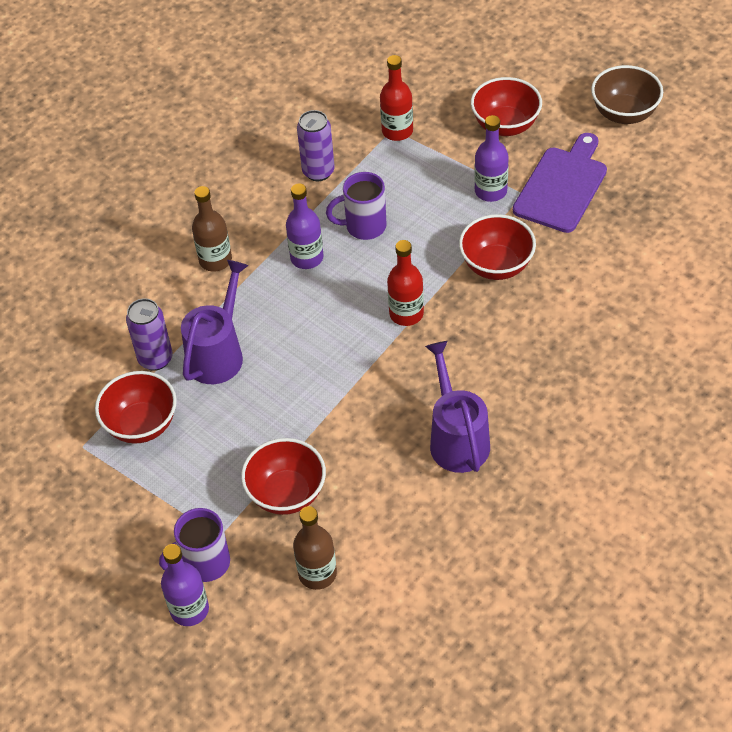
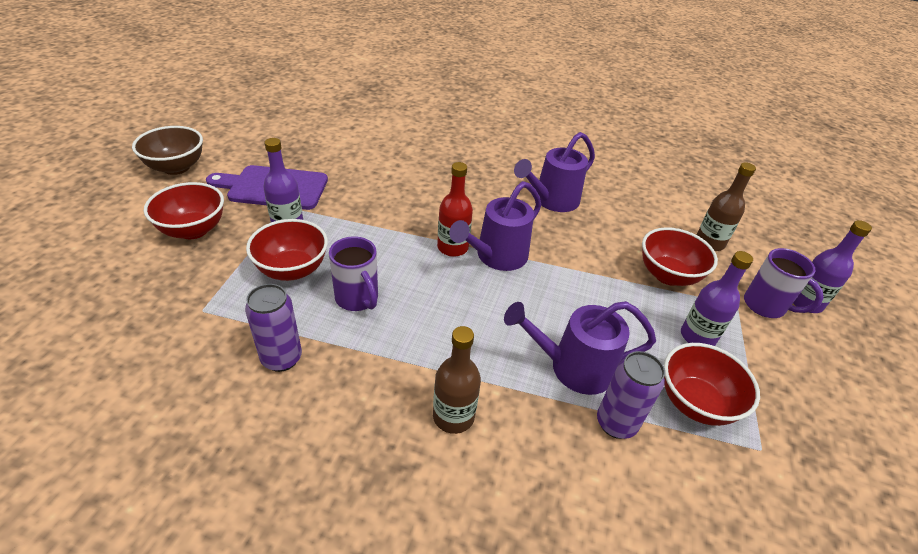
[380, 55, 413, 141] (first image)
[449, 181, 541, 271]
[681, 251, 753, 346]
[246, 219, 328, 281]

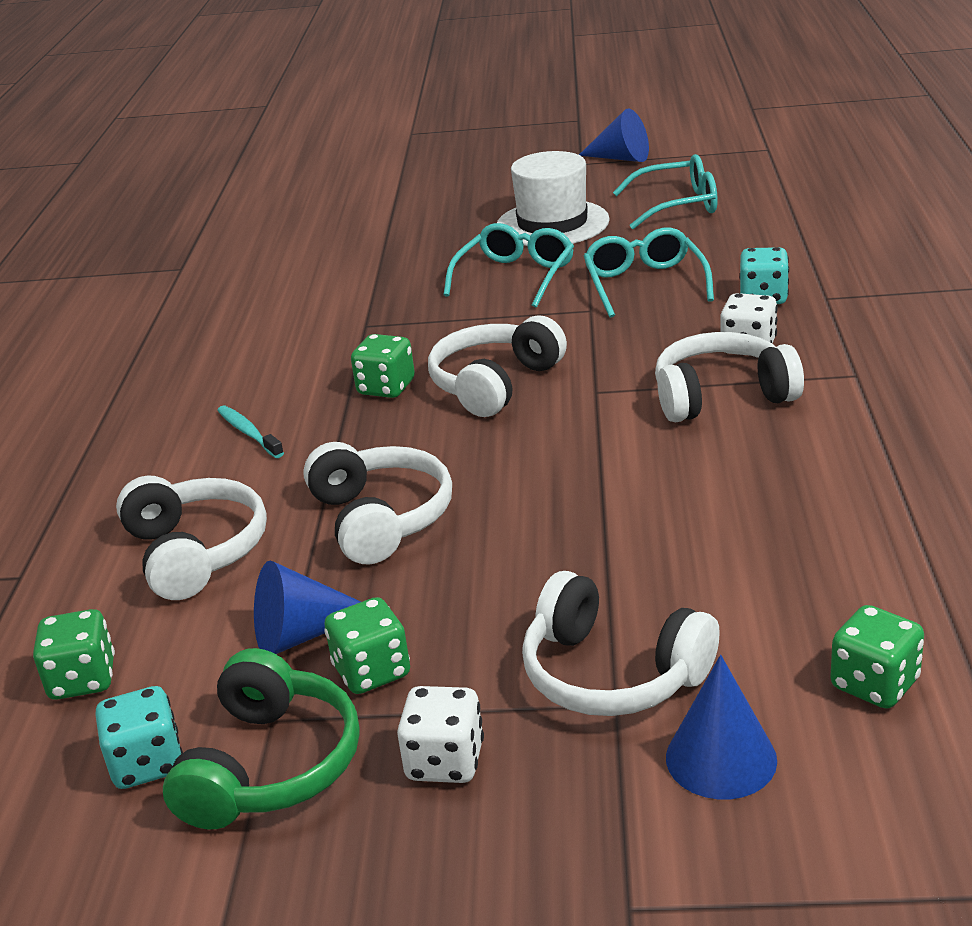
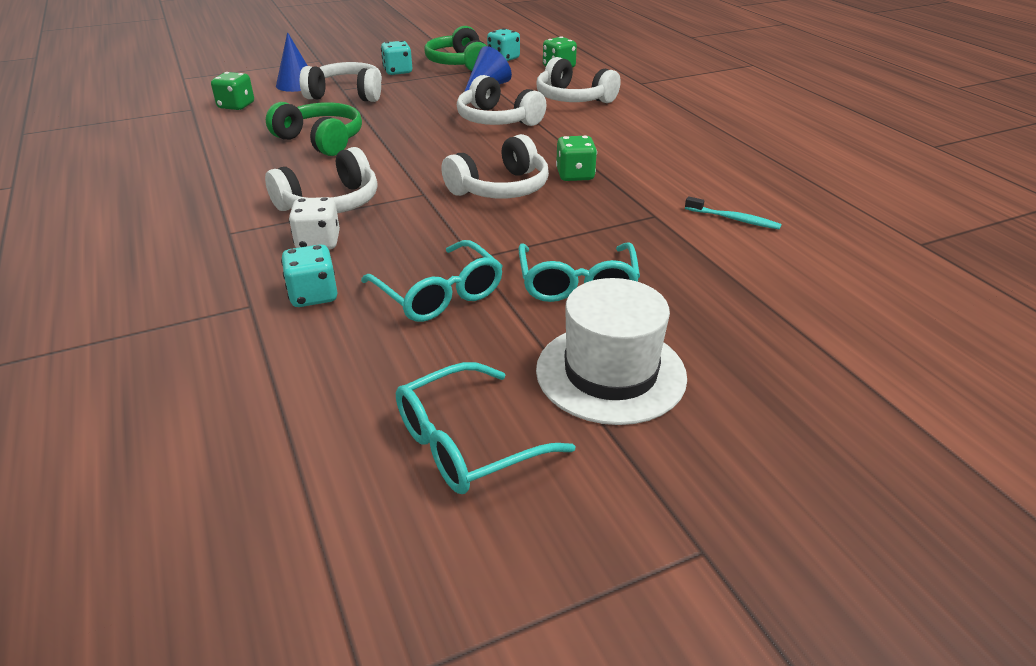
[324, 597, 410, 694] (first image)
[579, 108, 649, 162] (first image)
[266, 102, 362, 156]
[685, 196, 782, 230]
[381, 40, 412, 75]
[441, 134, 549, 198]

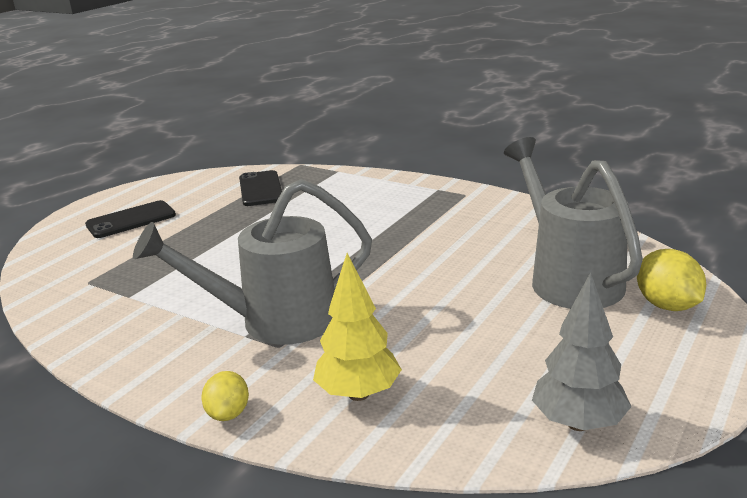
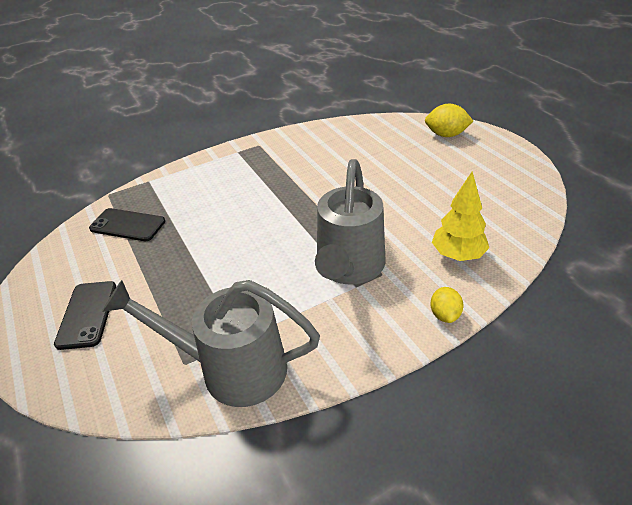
[532, 272, 631, 431] (first image)
[102, 280, 320, 407]
[430, 287, 463, 323]

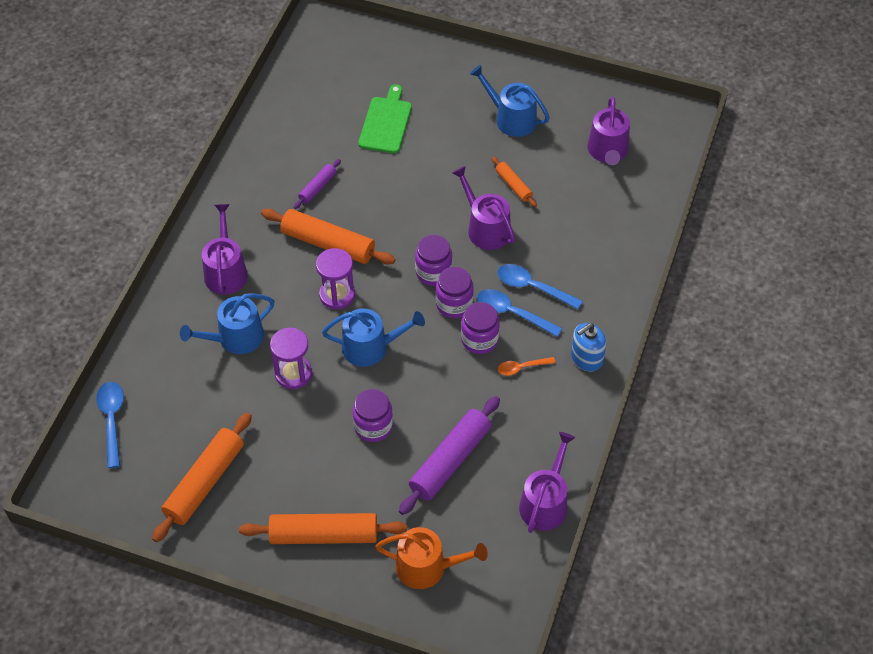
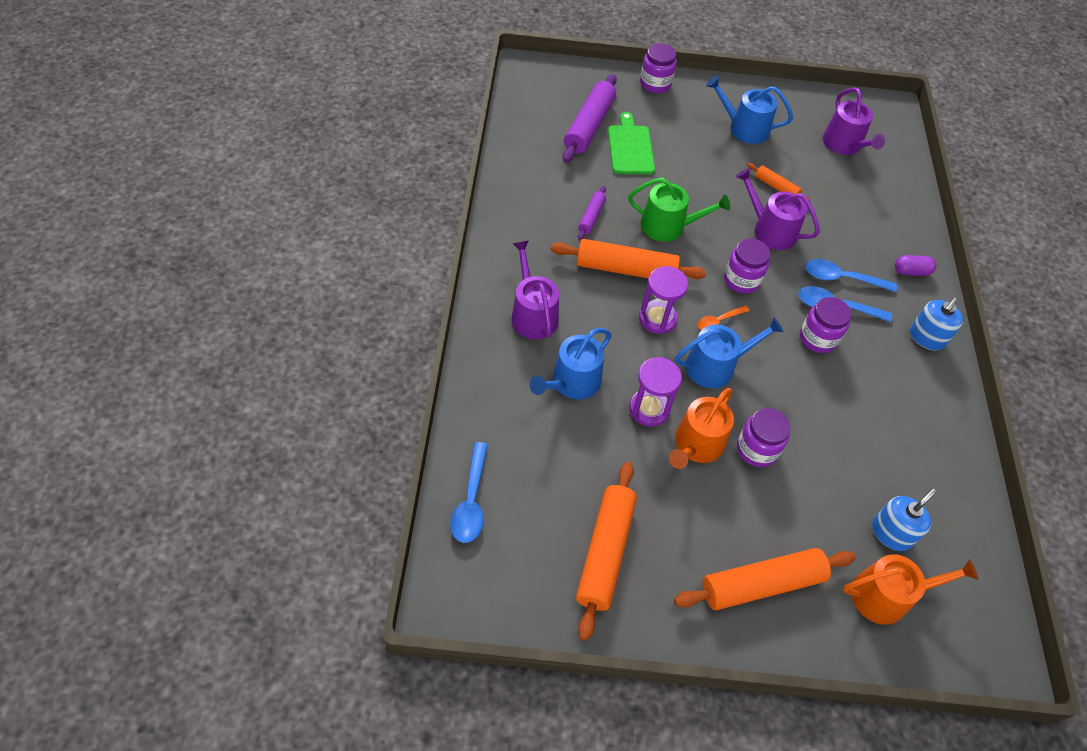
[519, 432, 575, 533] (first image)
[628, 178, 730, 242]
[669, 388, 734, 469]
[872, 488, 936, 551]
[895, 255, 936, 276]
[563, 74, 617, 163]
[640, 43, 677, 93]
[698, 305, 750, 330]
[450, 442, 488, 543]

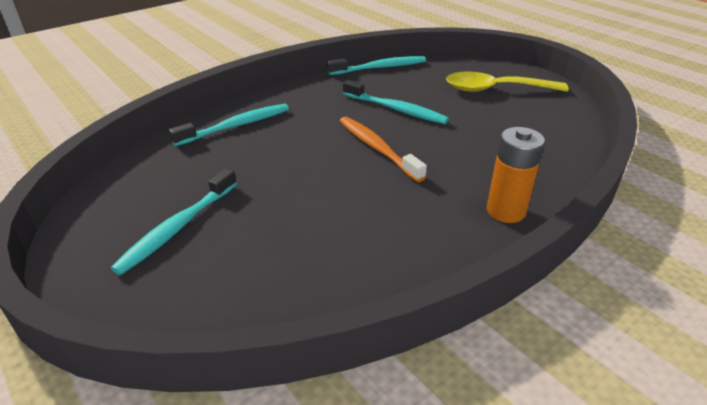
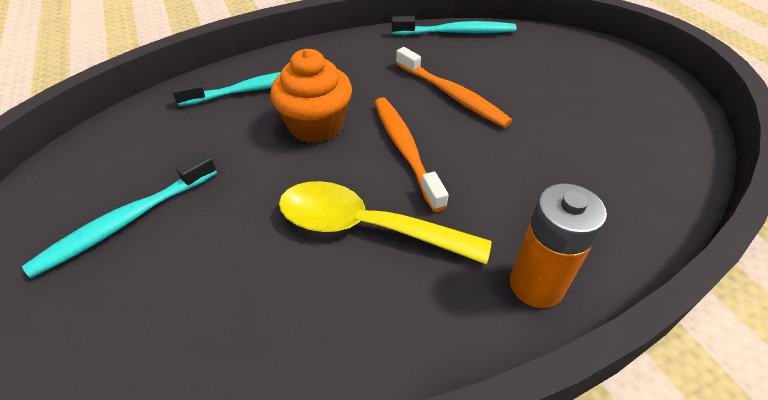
[270, 49, 352, 143]
[279, 181, 492, 265]
[396, 47, 512, 128]

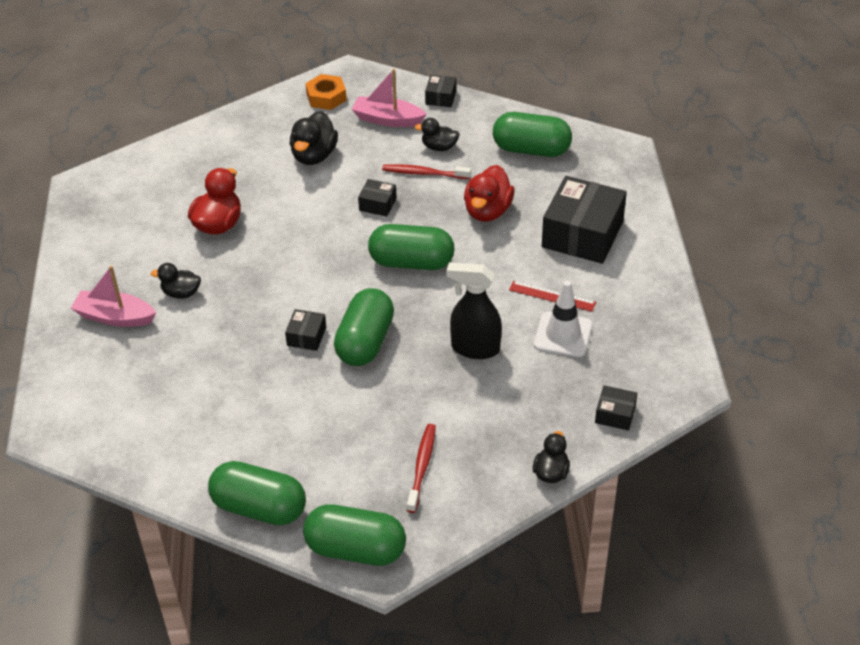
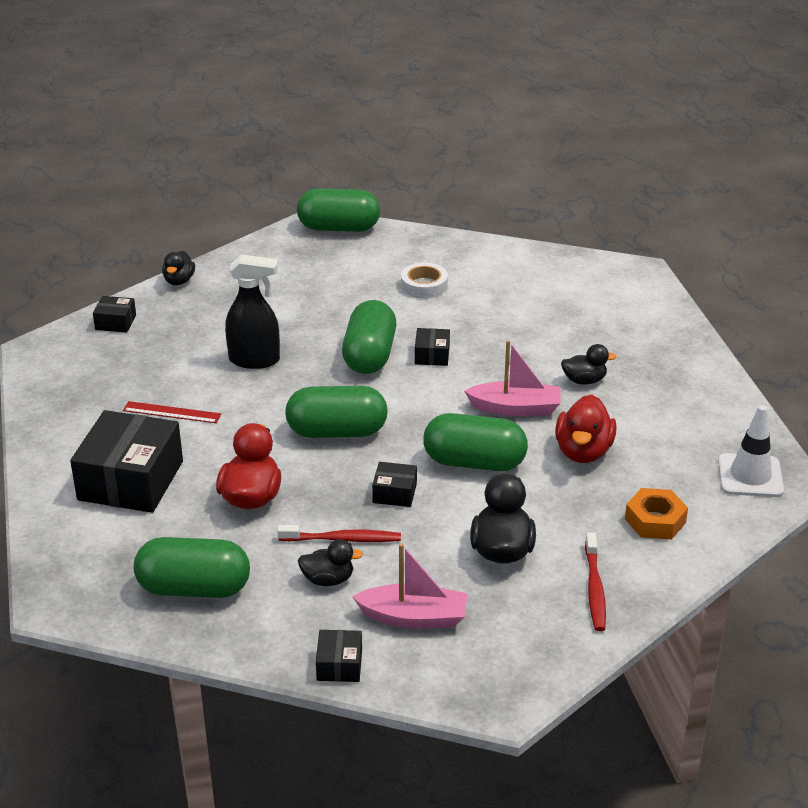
[401, 263, 448, 298]
[464, 340, 561, 416]
[423, 413, 528, 471]
[625, 488, 688, 540]
[585, 533, 606, 631]
[718, 405, 784, 497]

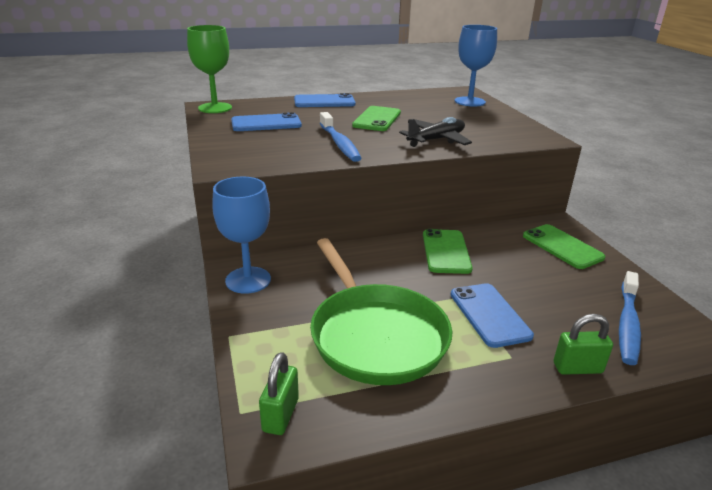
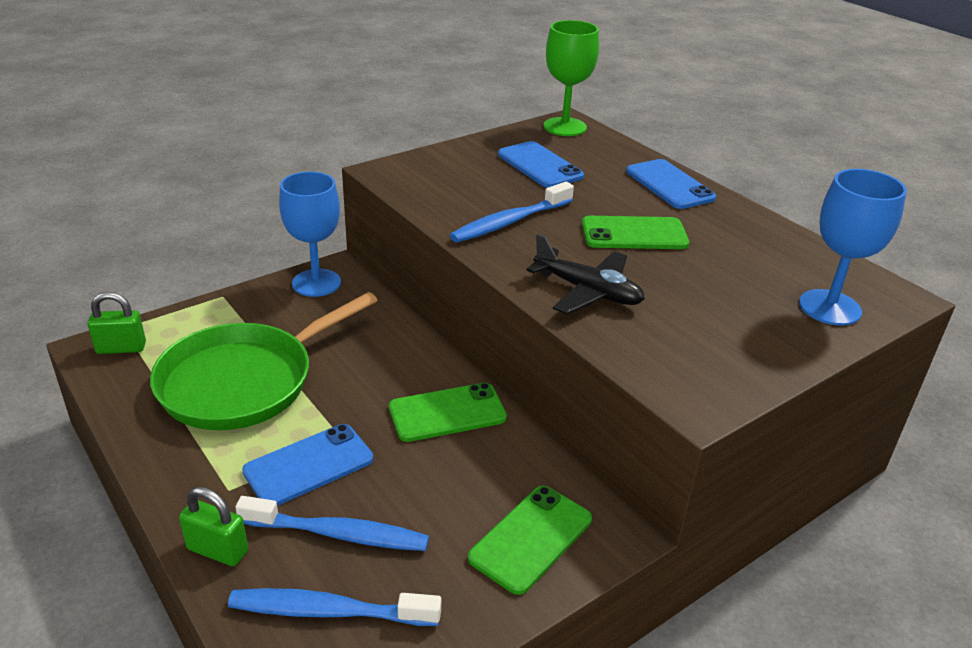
[235, 496, 429, 551]
[179, 487, 248, 566]

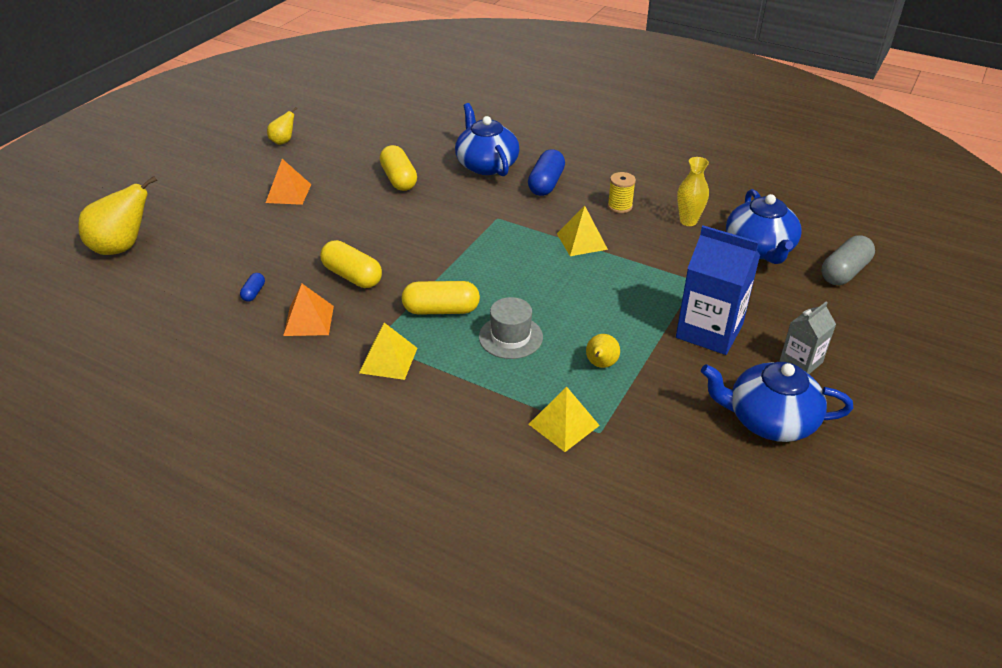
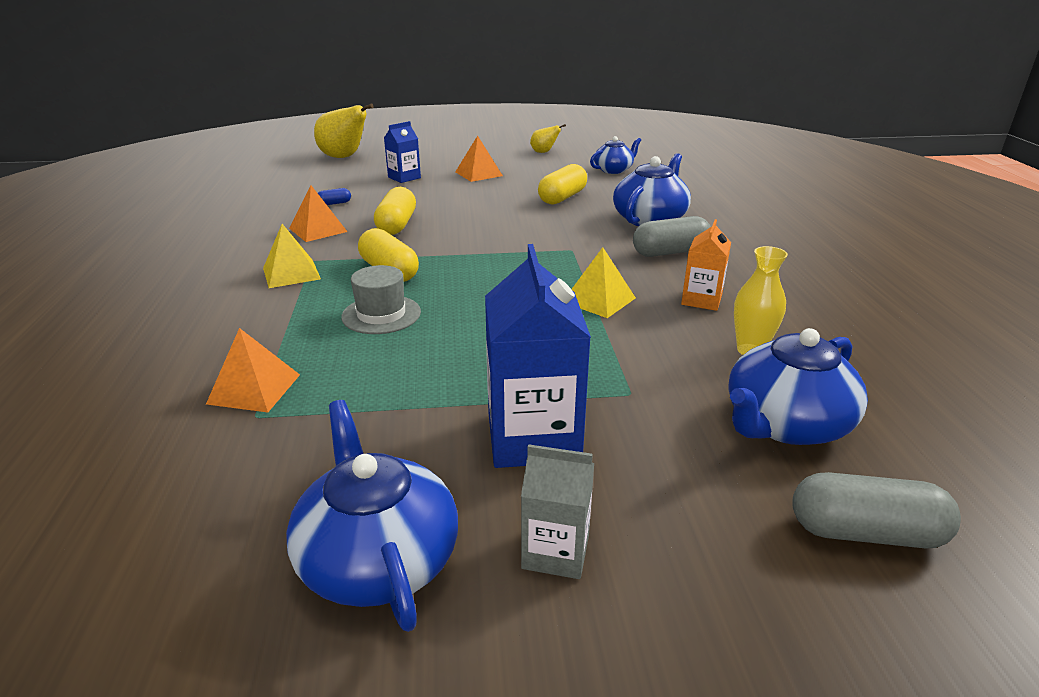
[586, 334, 620, 368] (first image)
[384, 121, 421, 183]
[590, 136, 641, 174]
[681, 219, 731, 311]
[633, 216, 711, 257]
[206, 328, 300, 412]

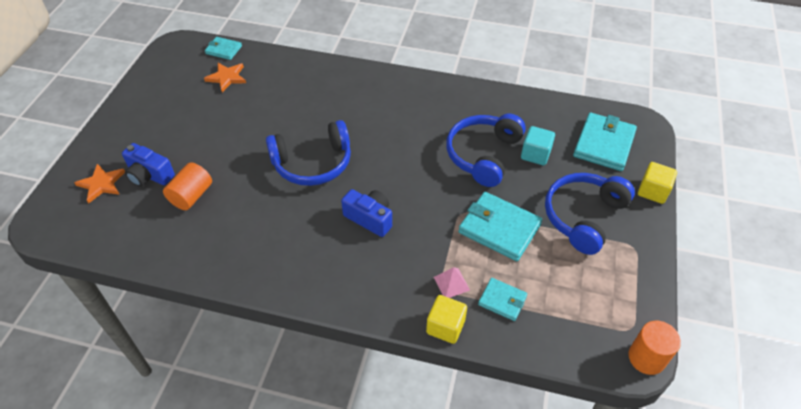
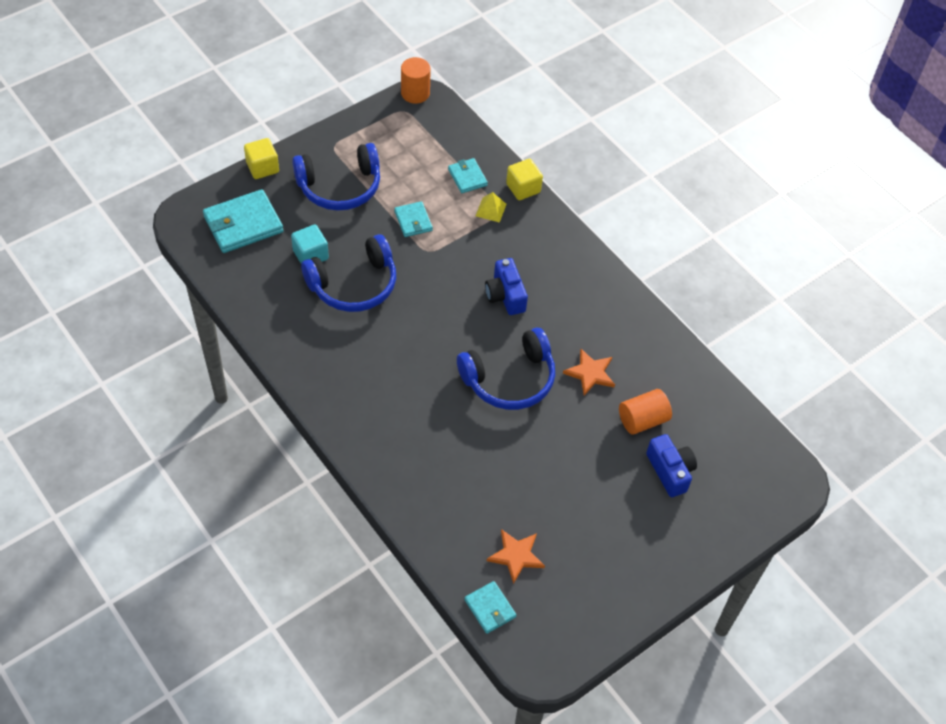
[563, 349, 615, 396]
[476, 192, 507, 223]
[457, 328, 555, 410]
[394, 201, 433, 237]

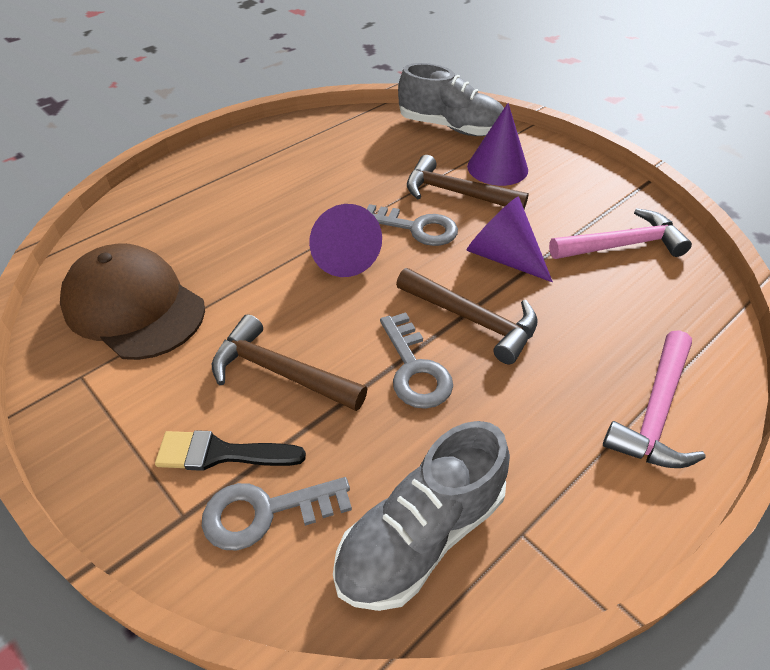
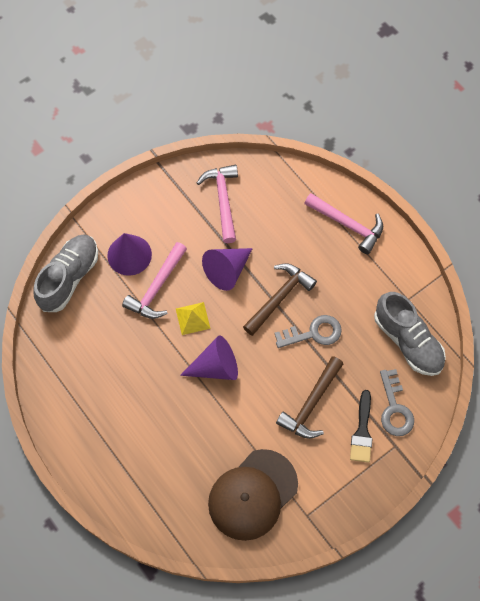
[176, 302, 211, 335]
[122, 242, 187, 319]

